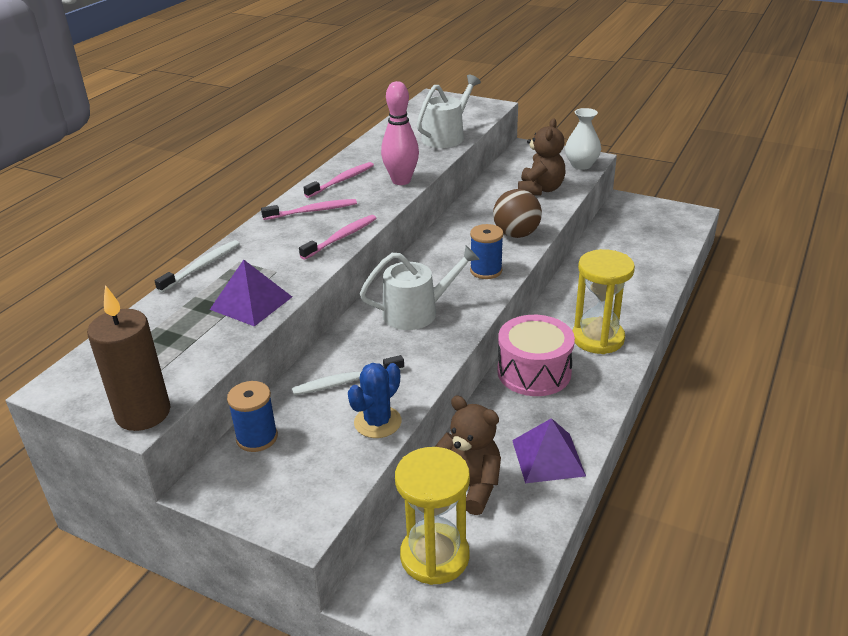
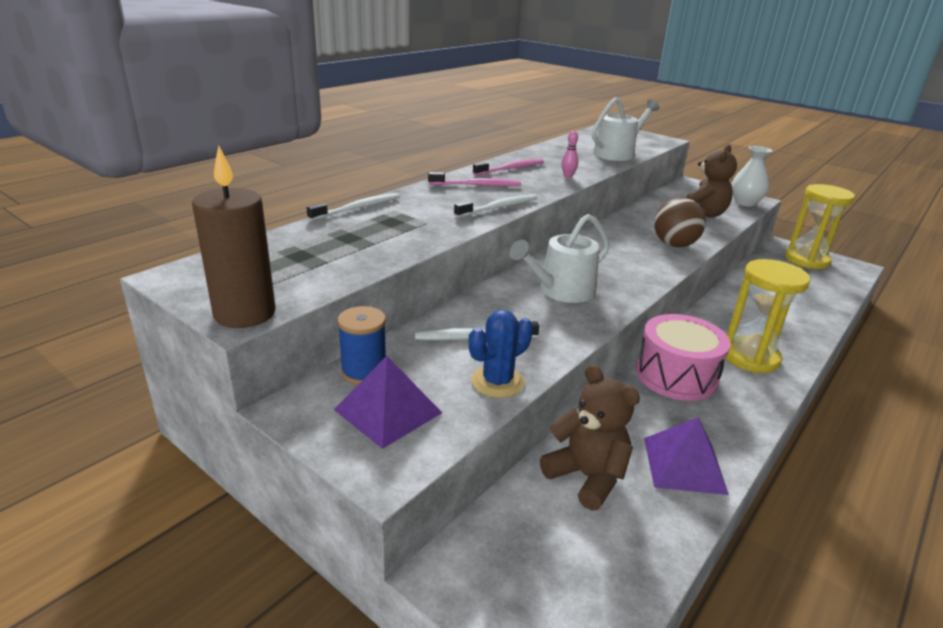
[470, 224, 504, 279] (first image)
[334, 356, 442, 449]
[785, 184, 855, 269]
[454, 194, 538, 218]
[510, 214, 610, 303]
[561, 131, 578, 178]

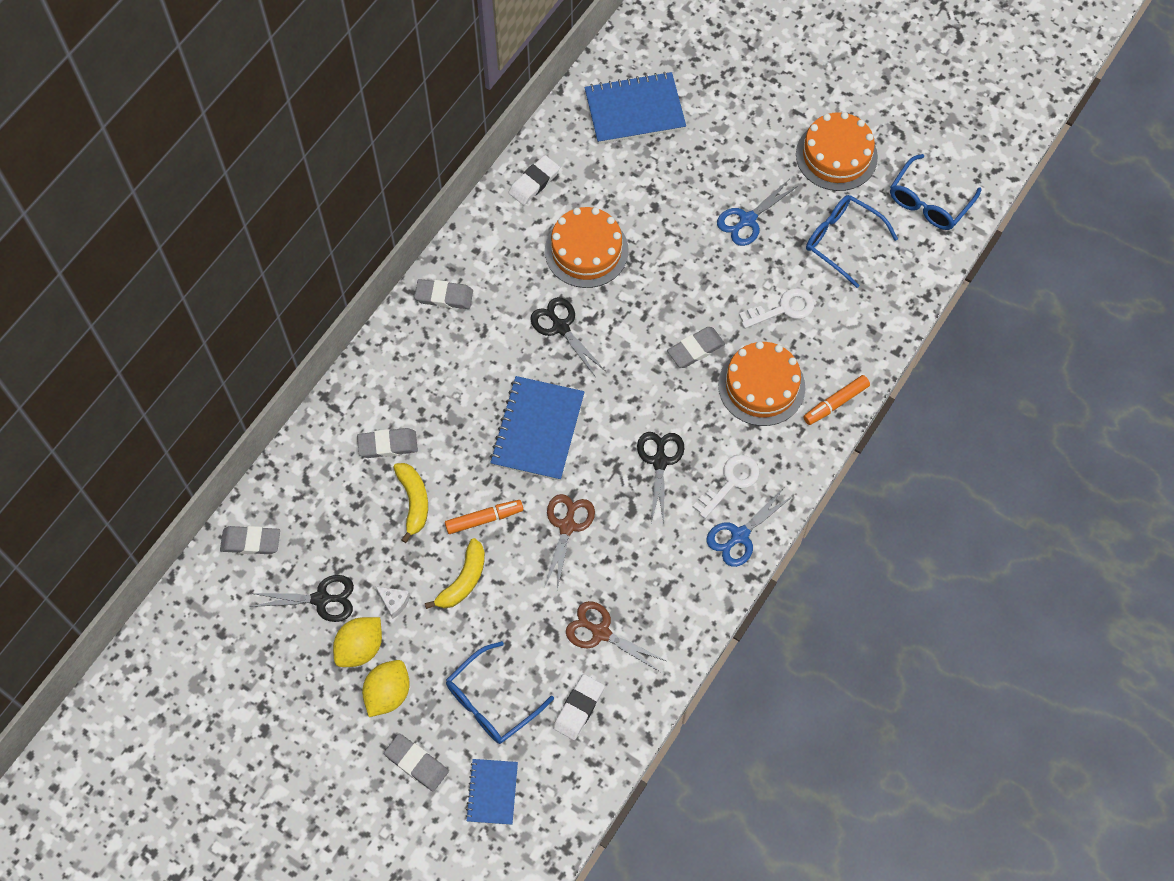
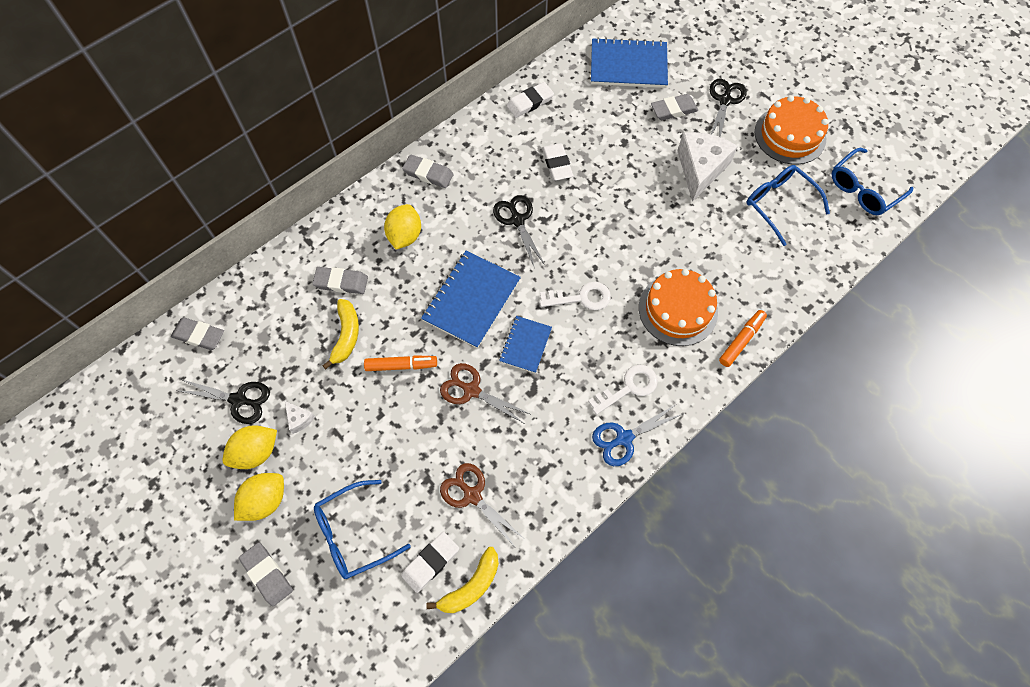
[384, 204, 421, 249]
[427, 547, 499, 613]
[499, 316, 552, 373]
[710, 79, 747, 137]
[651, 94, 698, 120]
[540, 282, 611, 310]
[542, 143, 573, 181]
[677, 132, 738, 202]
[440, 363, 530, 424]
[719, 310, 767, 367]

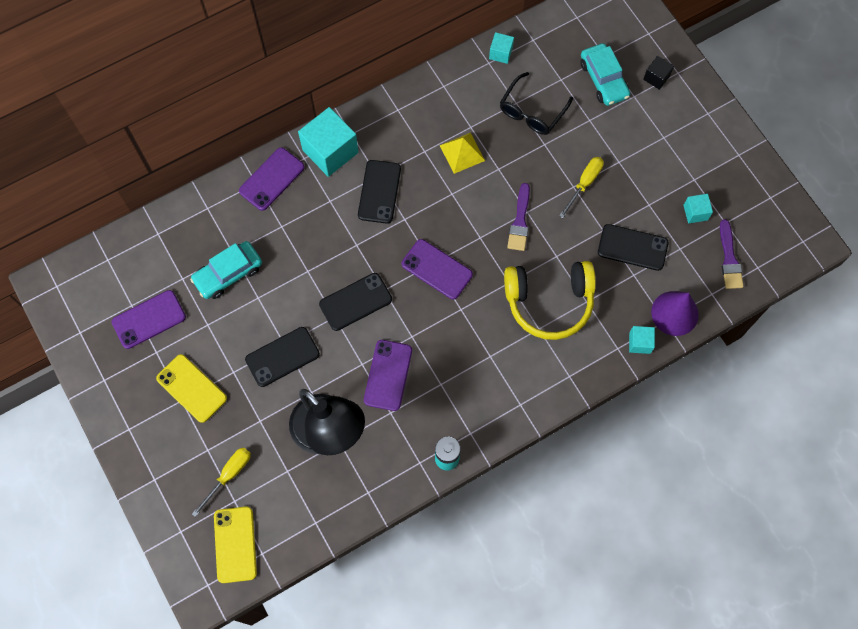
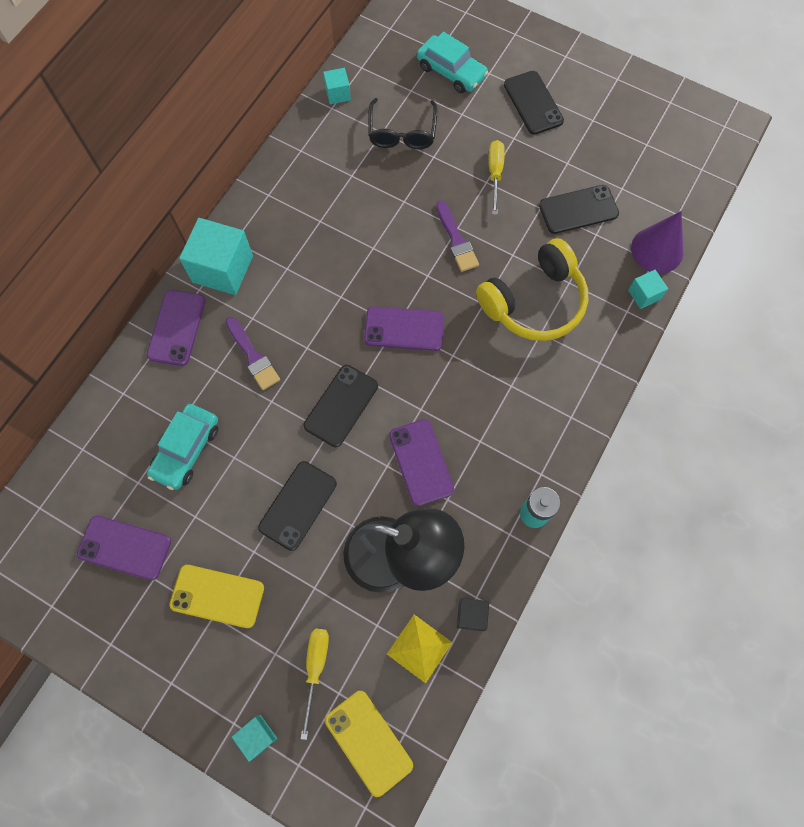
[504, 71, 564, 134]
[387, 615, 453, 684]
[457, 598, 489, 631]
[232, 715, 277, 761]
[226, 317, 280, 390]
[77, 516, 171, 580]

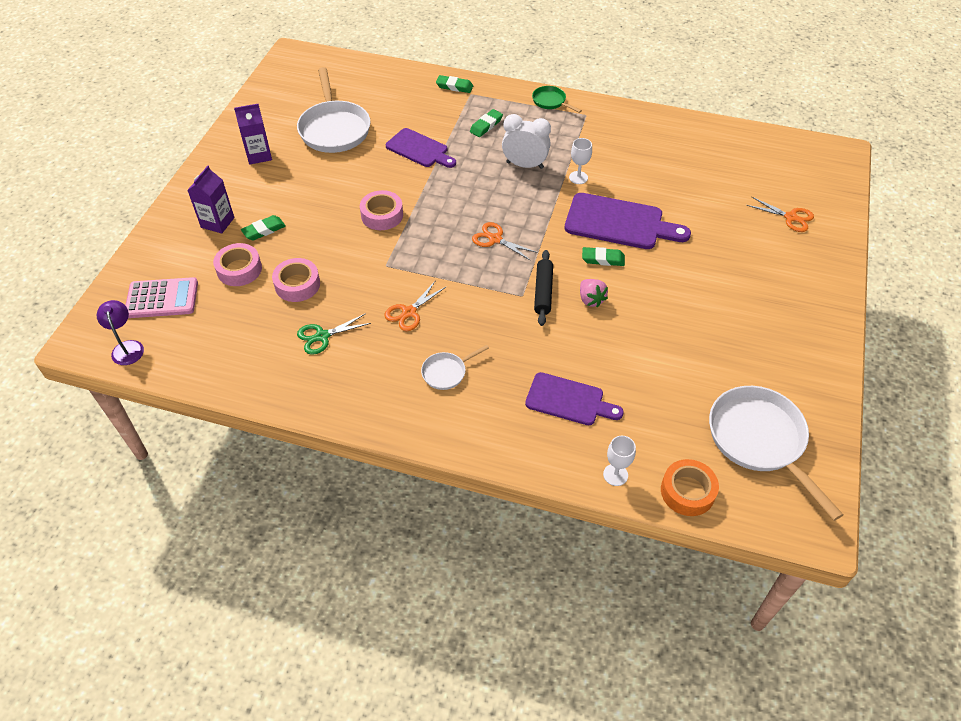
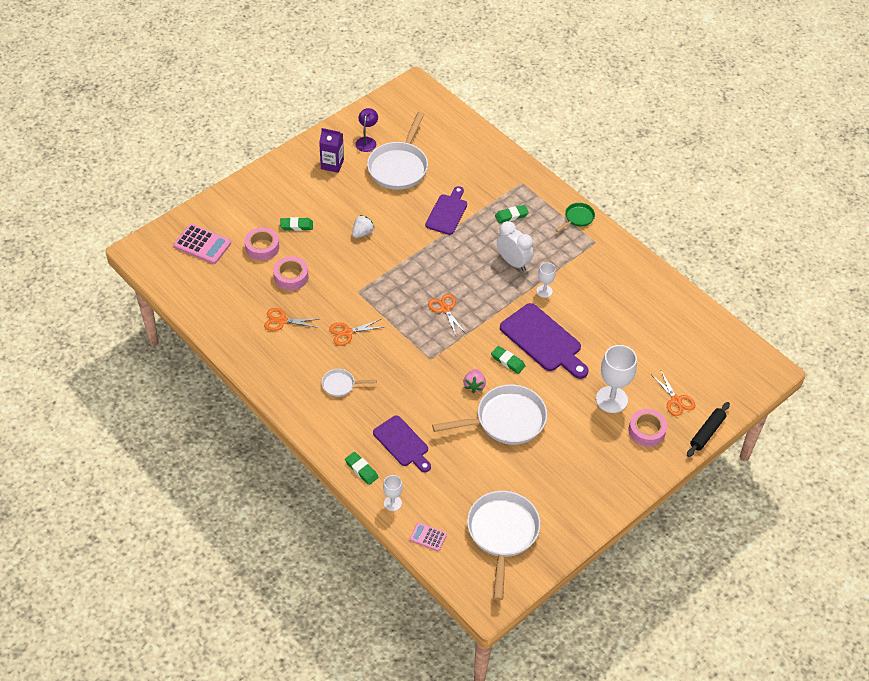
[187, 165, 234, 233] (first image)
[352, 215, 374, 238]
[432, 385, 547, 445]
[596, 345, 637, 413]
[355, 108, 378, 152]
[628, 409, 667, 447]
[345, 452, 379, 485]
[687, 402, 730, 457]
[410, 522, 447, 551]
[264, 308, 319, 331]
[425, 186, 467, 235]
[556, 203, 595, 232]

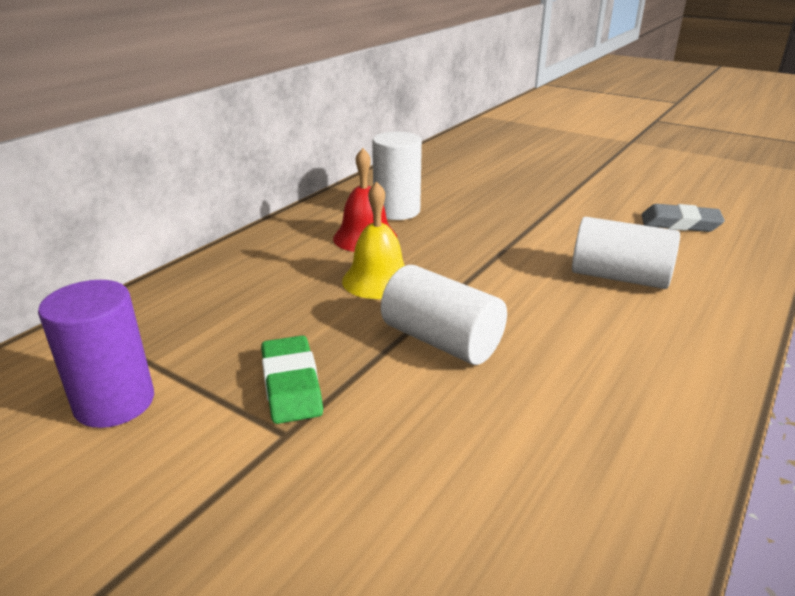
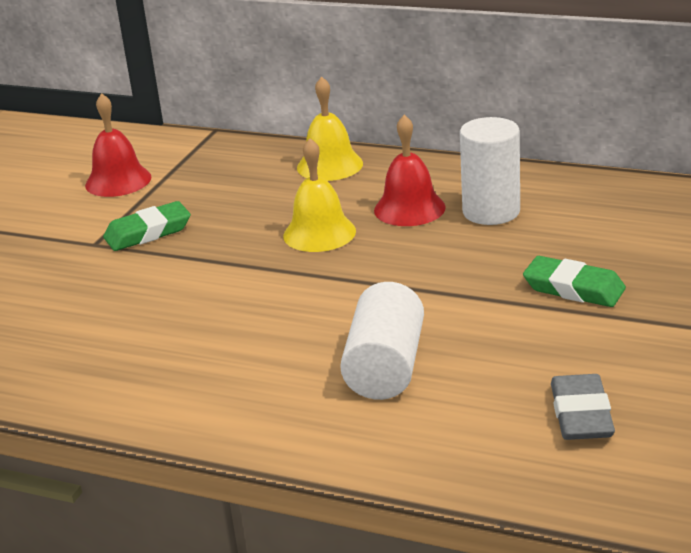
[381, 265, 507, 365] (first image)
[297, 76, 363, 181]
[523, 256, 626, 307]
[85, 93, 151, 197]

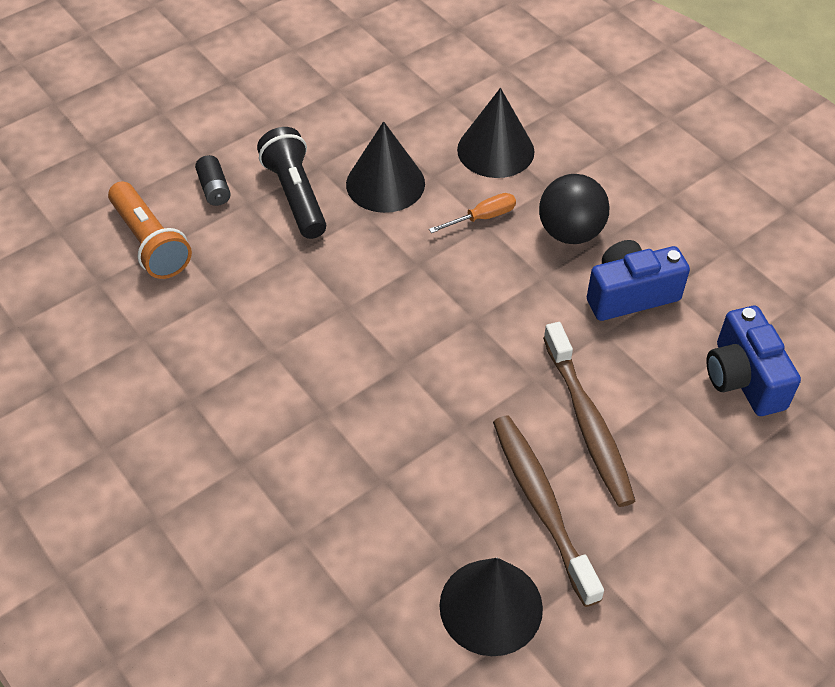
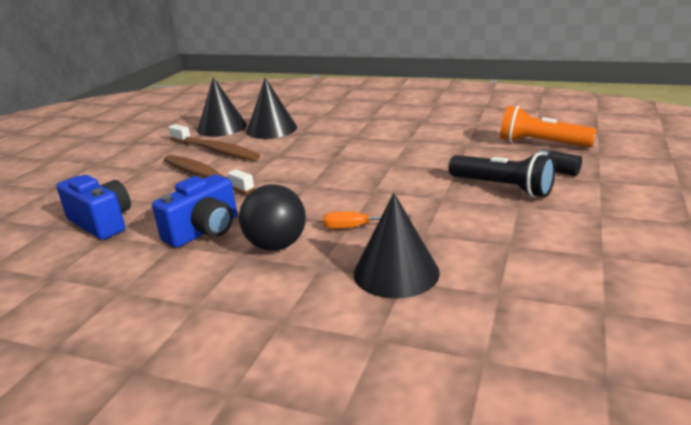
[247, 78, 297, 139]
[323, 211, 411, 229]

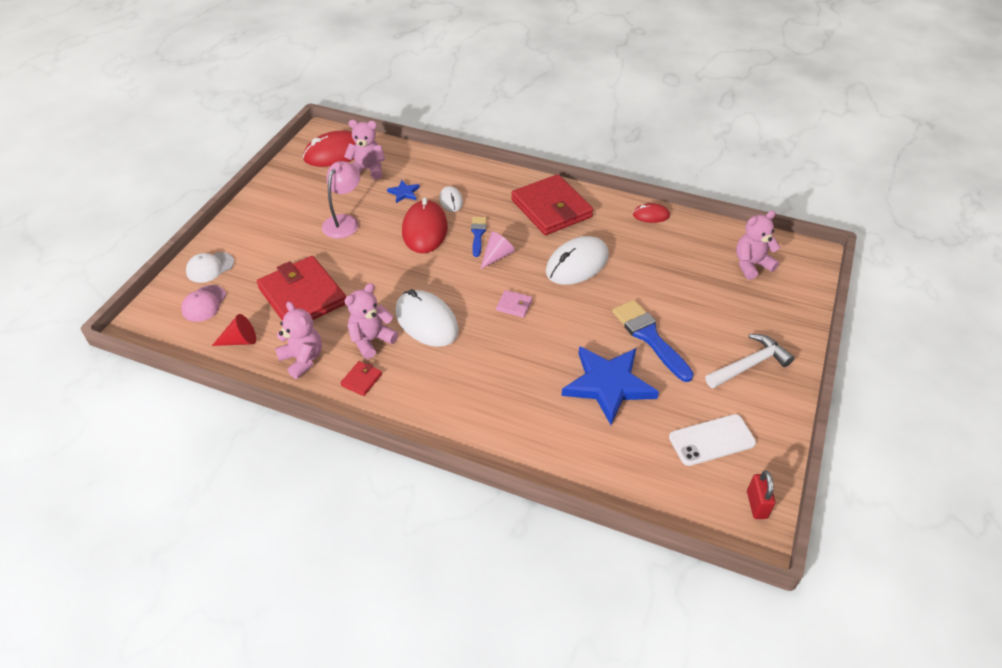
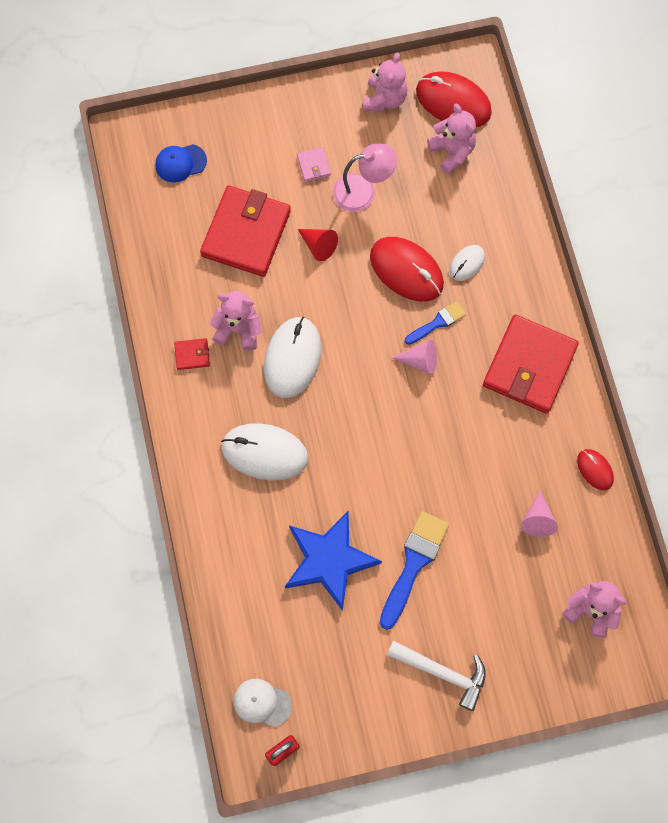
[387, 180, 420, 203] (first image)
[669, 414, 756, 466] (first image)
[521, 491, 558, 537]
[234, 679, 292, 727]
[298, 229, 338, 261]
[363, 52, 407, 112]
[297, 147, 331, 182]
[221, 423, 308, 481]
[155, 144, 207, 183]
[370, 237, 444, 301]

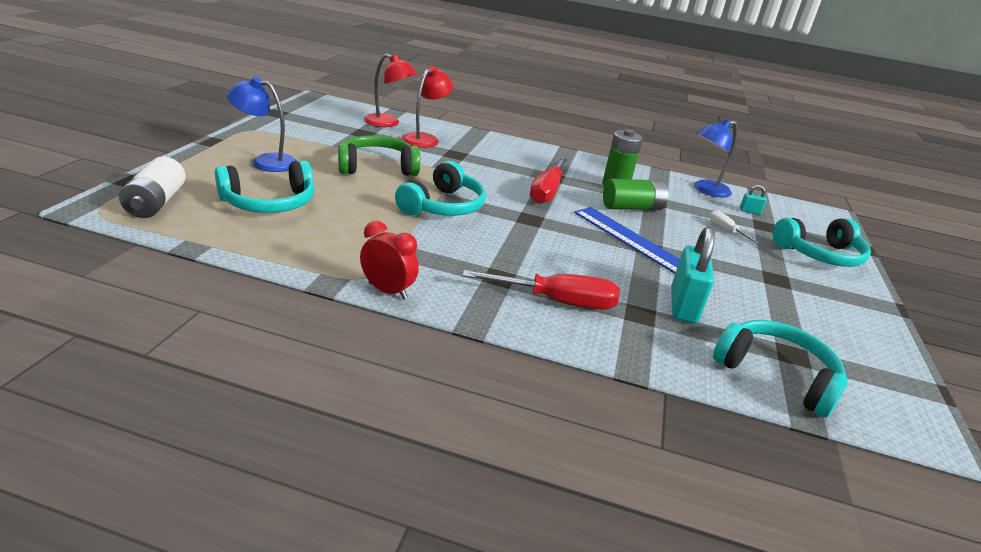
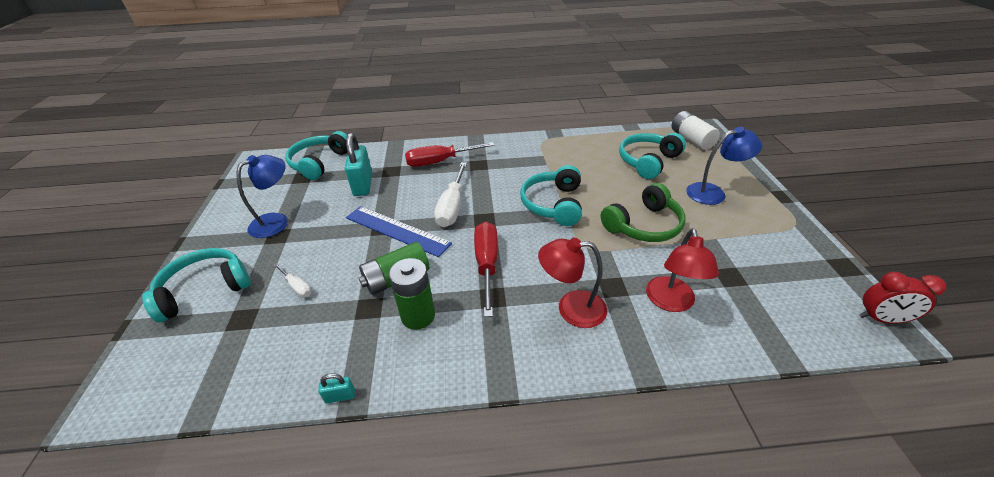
[434, 162, 467, 227]
[859, 272, 946, 324]
[538, 238, 607, 328]
[236, 155, 288, 238]
[318, 373, 355, 403]
[285, 131, 347, 180]

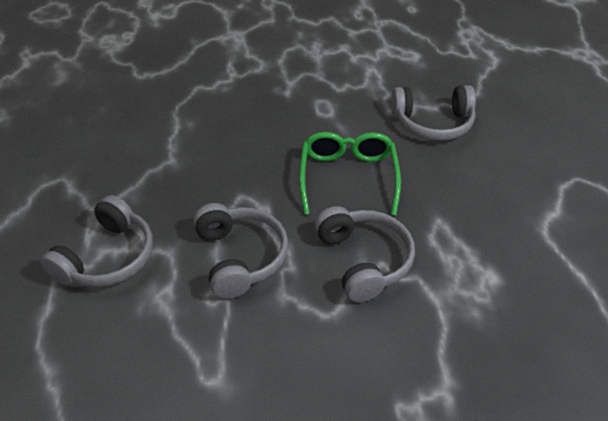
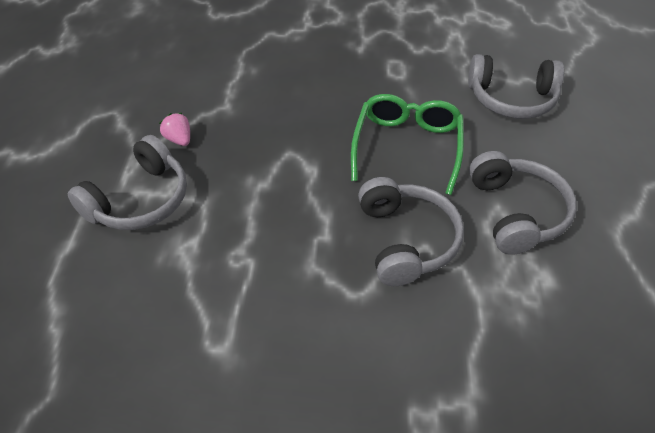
[159, 113, 190, 146]
[469, 151, 577, 255]

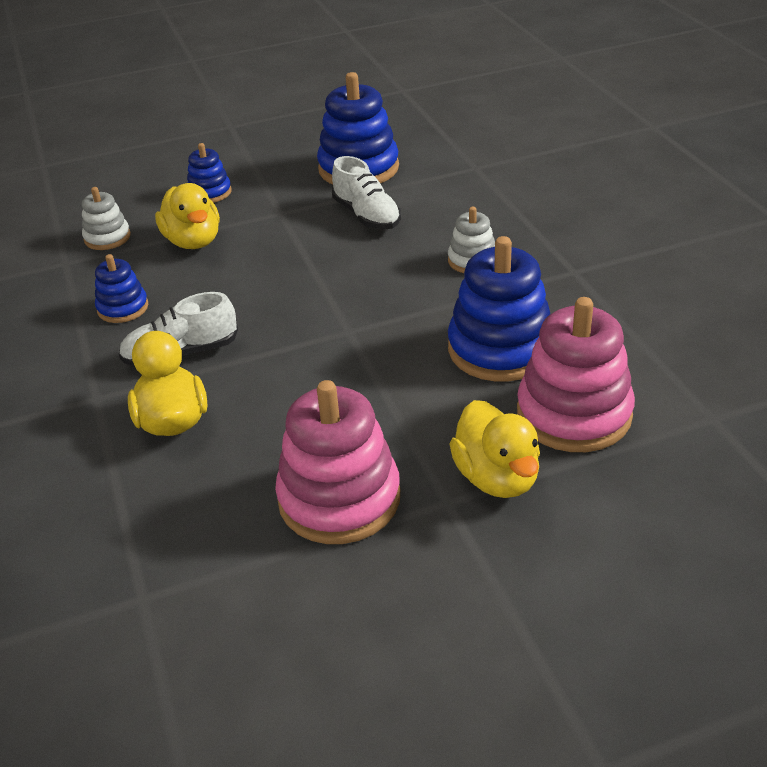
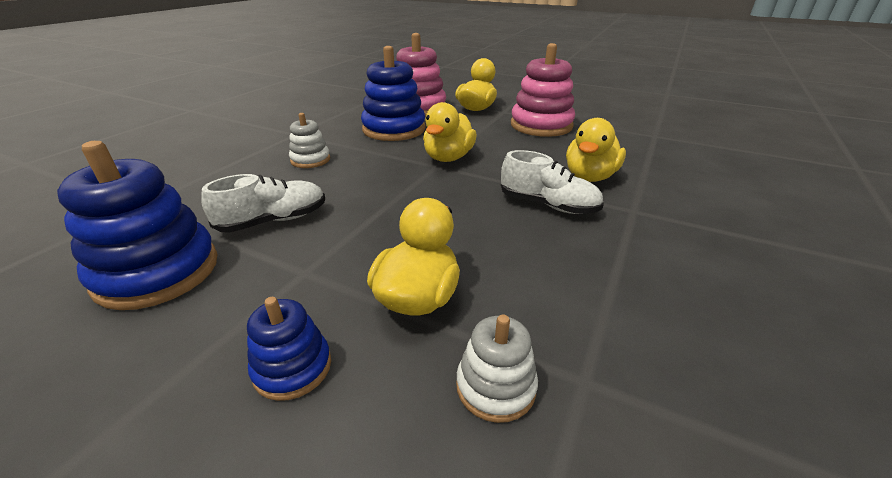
[95, 254, 148, 323] (first image)
[423, 102, 477, 162]
[201, 174, 325, 233]

